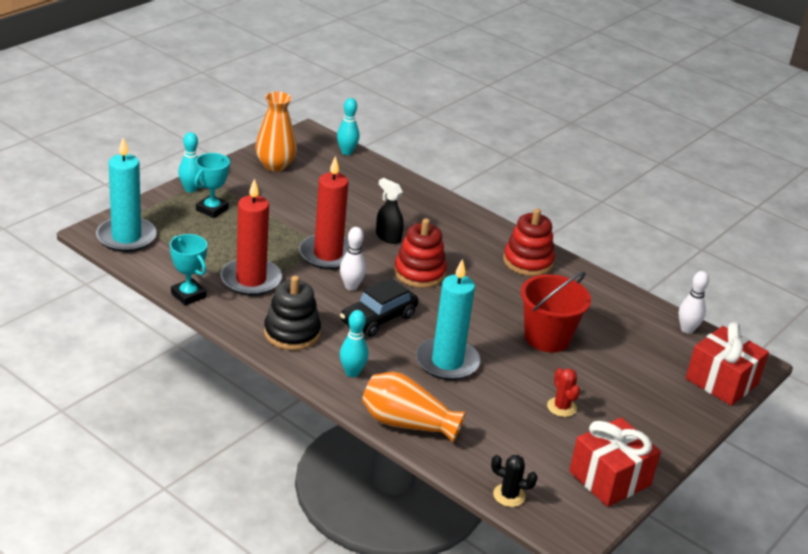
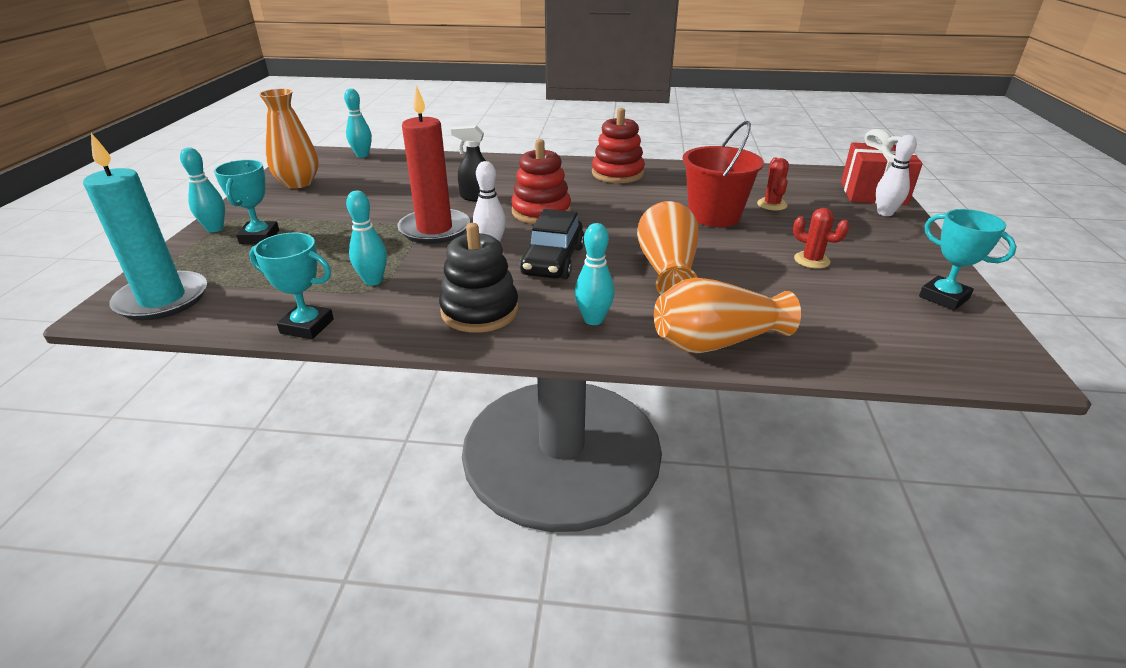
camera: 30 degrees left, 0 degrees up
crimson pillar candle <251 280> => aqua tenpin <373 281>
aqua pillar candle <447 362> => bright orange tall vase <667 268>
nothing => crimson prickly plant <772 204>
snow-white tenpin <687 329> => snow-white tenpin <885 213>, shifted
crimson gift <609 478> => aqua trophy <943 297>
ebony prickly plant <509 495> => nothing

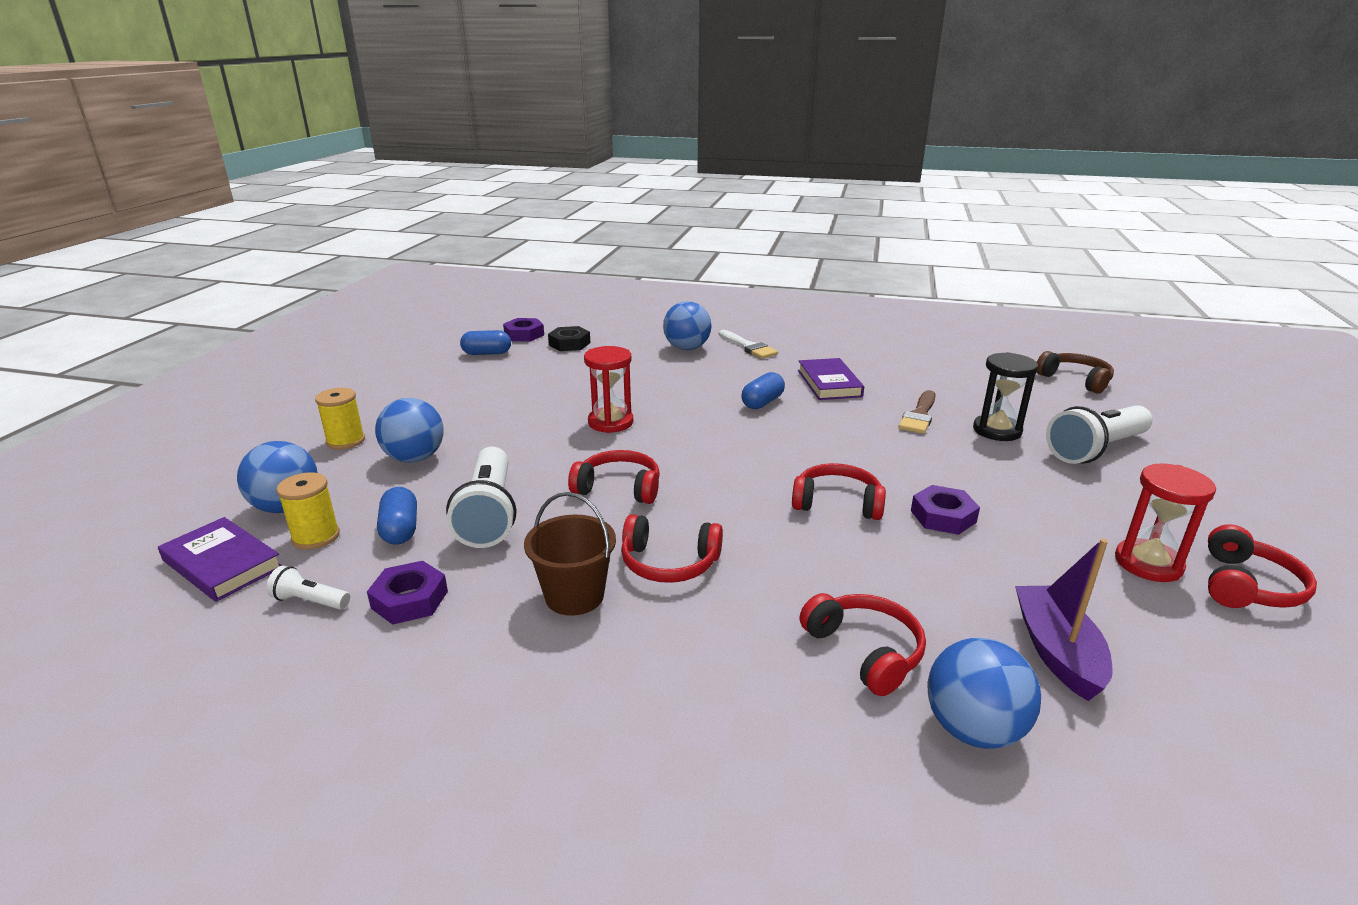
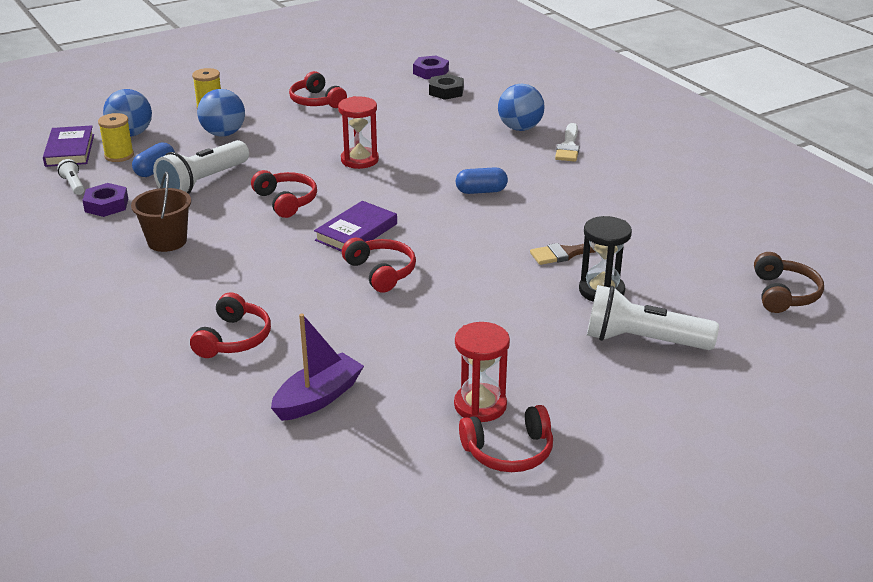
camera: 45 degrees right, 5 degrees up
crimson headset <669 563> => crimson headset <316 101>, shifted
purple book <829 383> => purple book <356 232>, shifted
cobalt capsule <487 353> => nothing
purple nut <943 516> => nothing
cobalt ball <973 729> => nothing

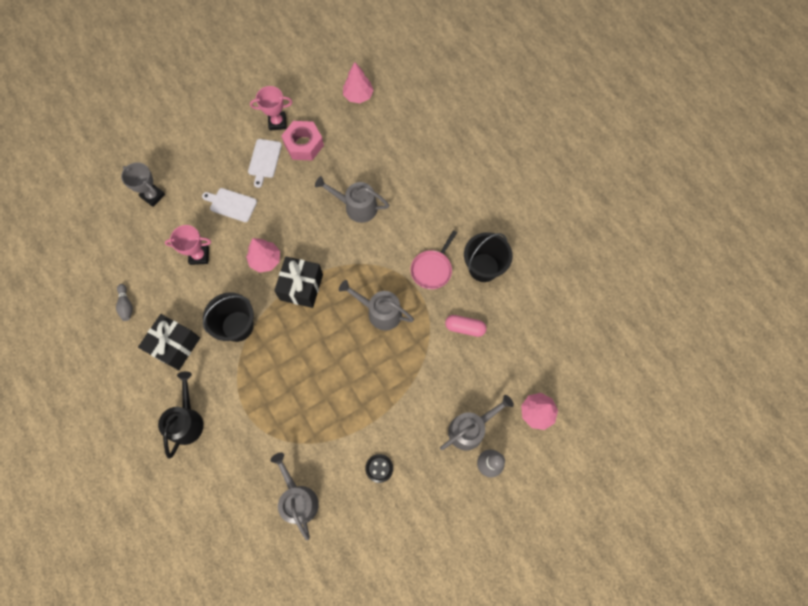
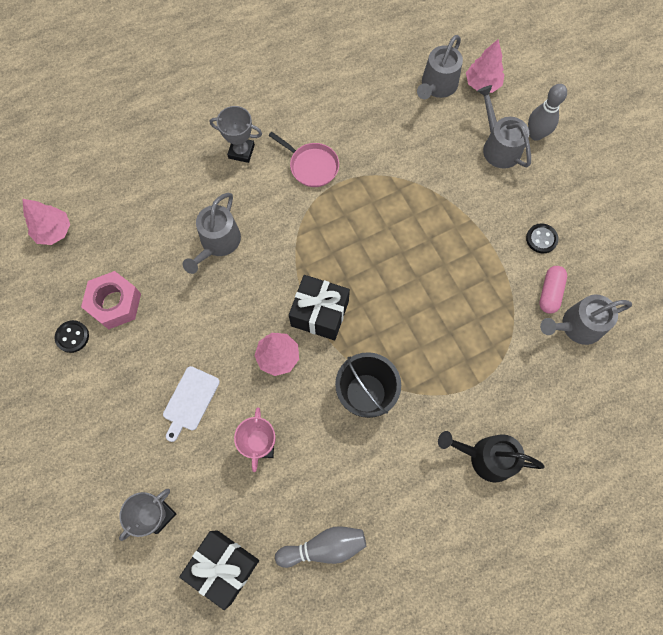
camera: 85 degrees left, 0 degrees up
rose-pink trophy <277 122> => ebony shirt button <72 337>
ebony gift <175 346> => ebony gift <224 566>, shifted
nothing => gray trophy <241 151>
gray tenpin <126 305> => gray tenpin <324 547>, x1.60
gray watering can <380 312> => gray watering can <437 86>, shifted
rose-pink capsule <465 328> => rose-pink capsule <550 292>, shifted
snow-white cutting board <264 160> => nothing
ebony sand bucket <483 267> => nothing

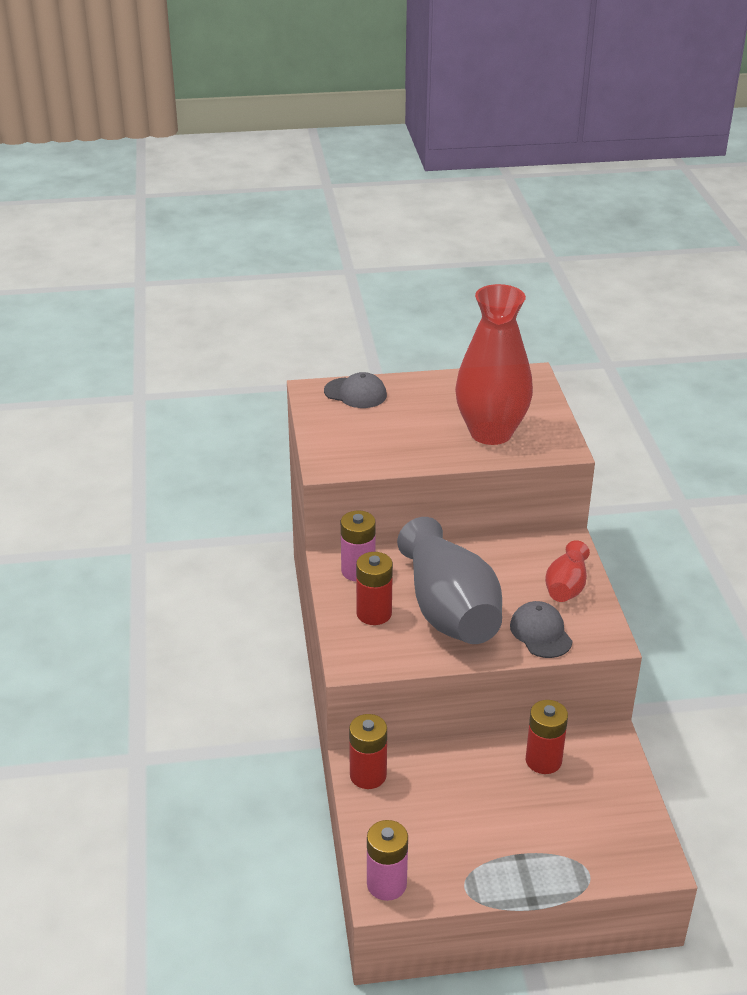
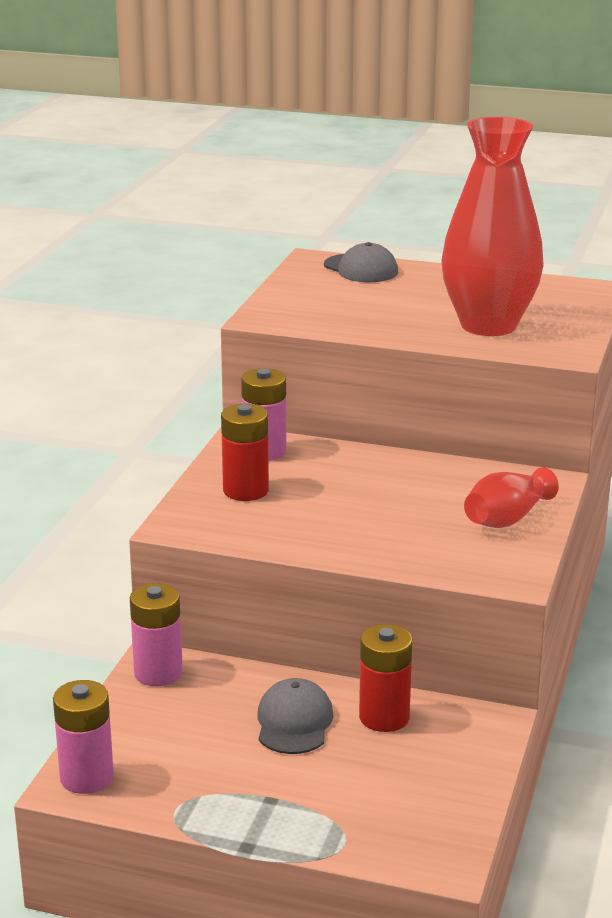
camera: 25 degrees right, 10 degrees down
crimson power cell <368 775> => rose-pink power cell <158 673>
gray baseball cap <541 633> => gray baseball cap <294 722>, shifted
gray tall vase <449 610> => nothing

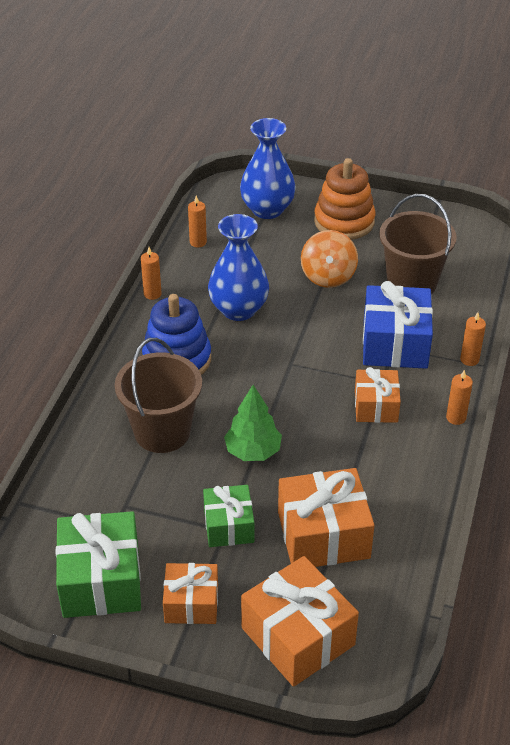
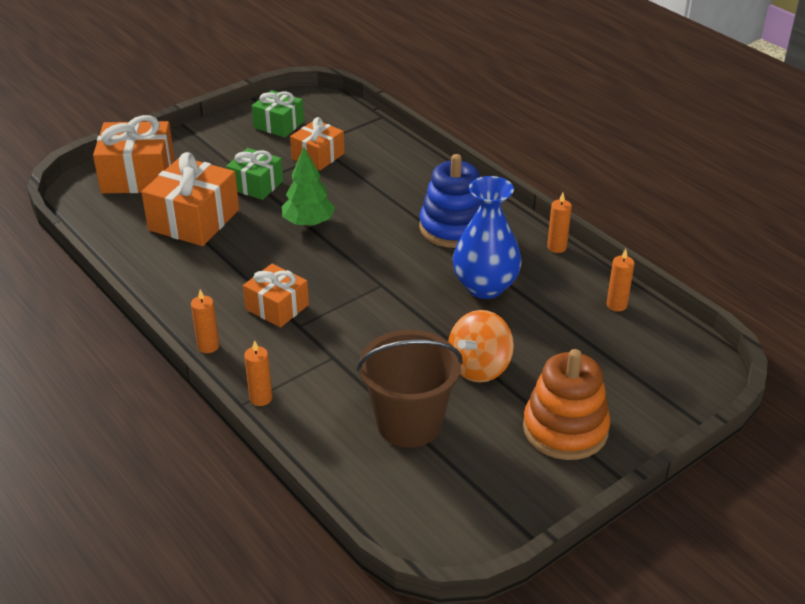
camera: 125 degrees right, 5 degrees down
emerald gift <101 580> => emerald gift <279 124>, x0.62
bright orange gift <191 603> => bright orange gift <318 156>, shifted
bright orange spinning top <328 276> => bright orange spinning top <479 367>, 90 degrees counterclockwise
russet sand bucket <162 432> => nothing
cobalt tall vase <267 209> => nothing
cobalt gift <395 343> => nothing

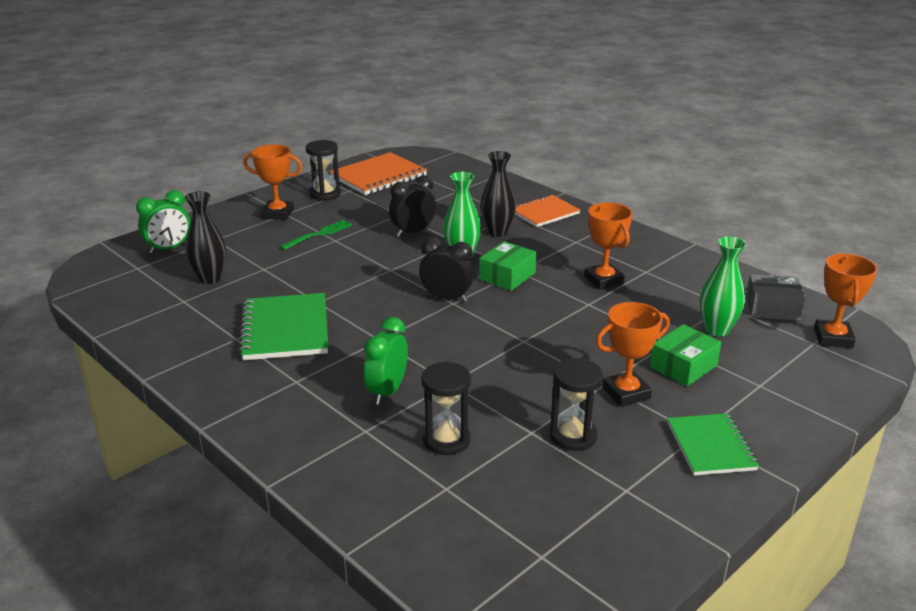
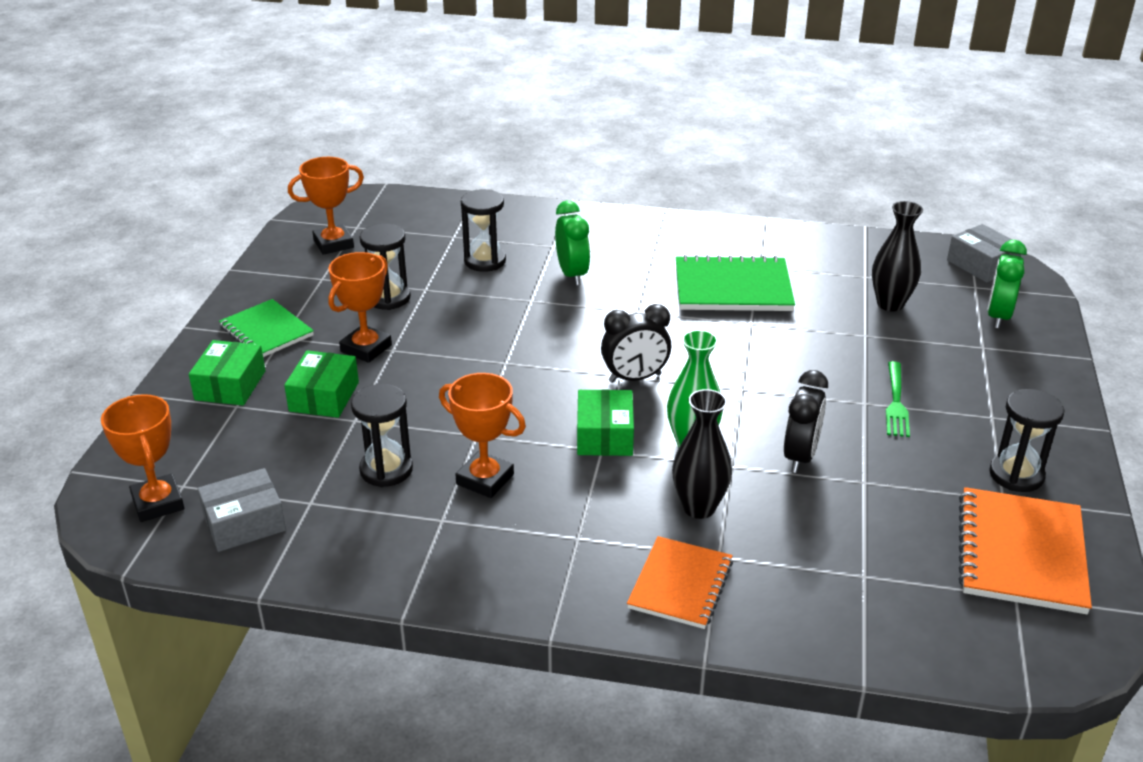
camera: 145 degrees right, 5 degrees up
nothing => emerald box <230 385>
bright orange trophy <278 214> => bright orange trophy <333 244>, shifted
nothing => ebony hourglass <386 470>
emerald exercise book <285 329> => emerald exercise book <732 288>, 45 degrees counterclockwise
nothing => gray box <981 265>
emerald tall vase <717 330> => nothing

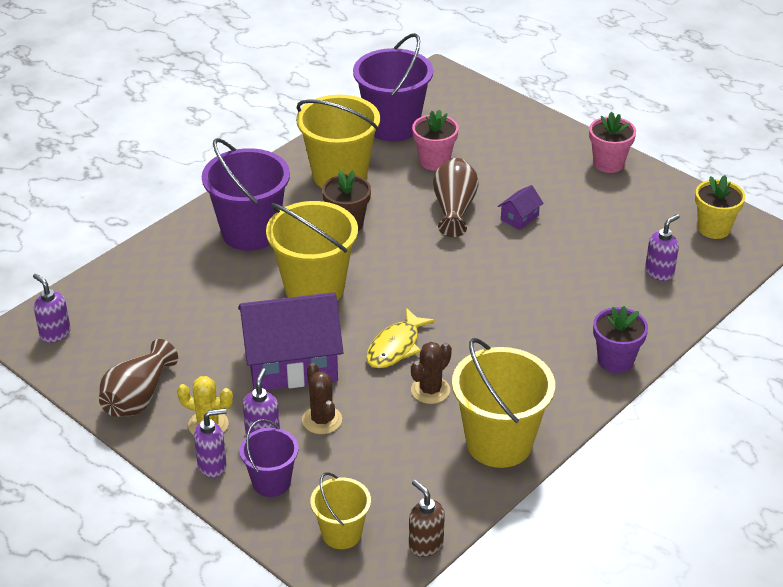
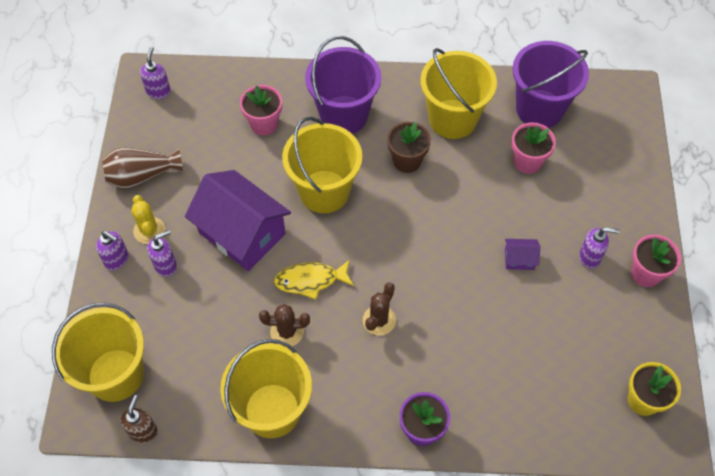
camera: 50 degrees right, 20 degrees up
golden sand bucket <341 533> => golden sand bucket <115 375>, x1.78
nothing => rose-pink potted plant <264 124>
russet prickly plant <322 420> => russet prickly plant <379 320>, shifted
purple pump bottle <659 272> => purple pump bottle <590 257>, shifted
purple sand bucket <271 482> => nothing
russet tall vase <454 209> => nothing

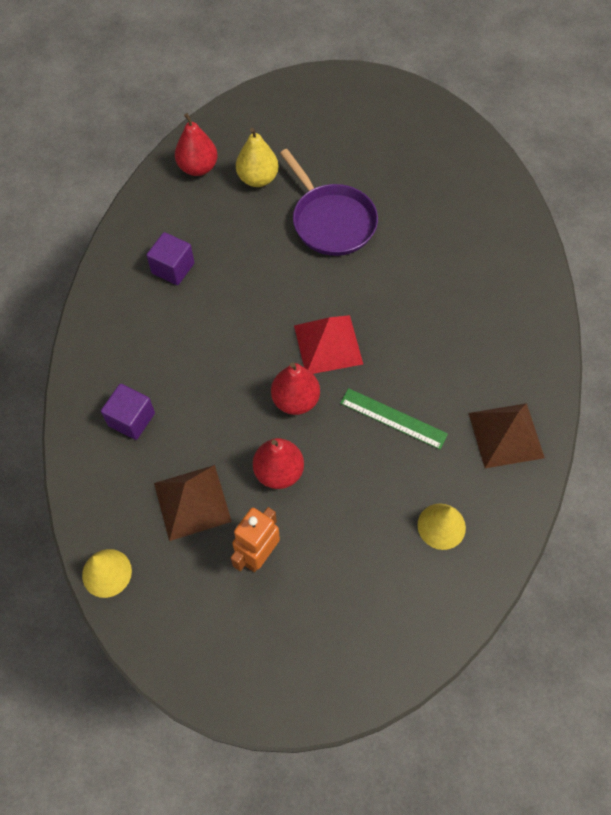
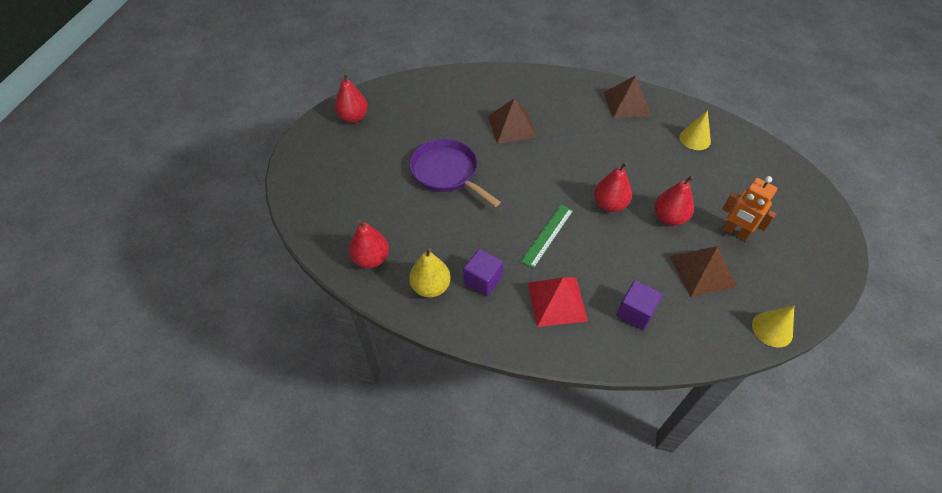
camera: 85 degrees left, 10 degrees down
nothing => crimson toy pear <353 117>
golden toy pear <258 179> => golden toy pear <431 287>, shifted
purple frying pan <331 221> => purple frying pan <447 172>, 105 degrees counterclockwise
nothing => russet solid pyramid <512 126>
emerald ruler <393 418> => emerald ruler <547 235>, shifted
crimson solid pyramid <328 344> => crimson solid pyramid <557 301>, shifted

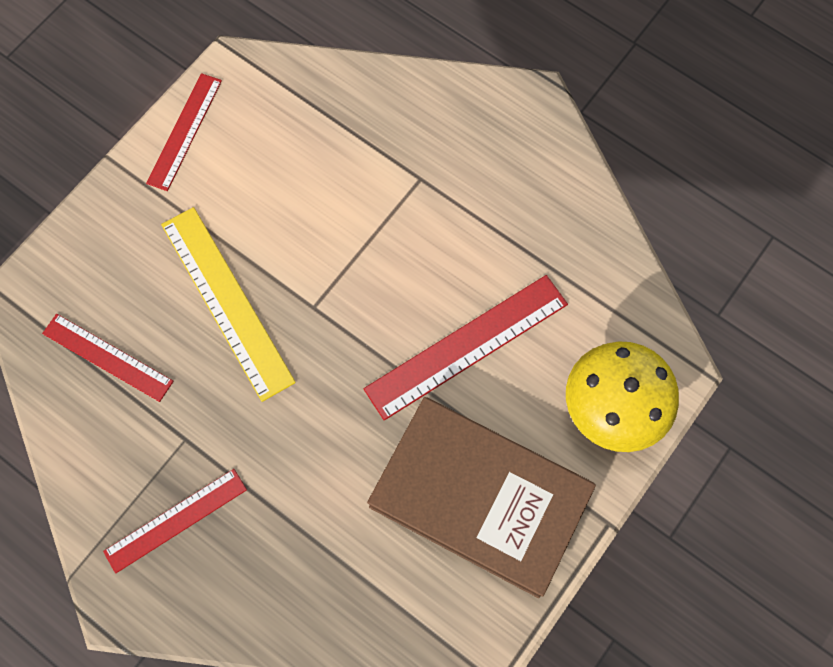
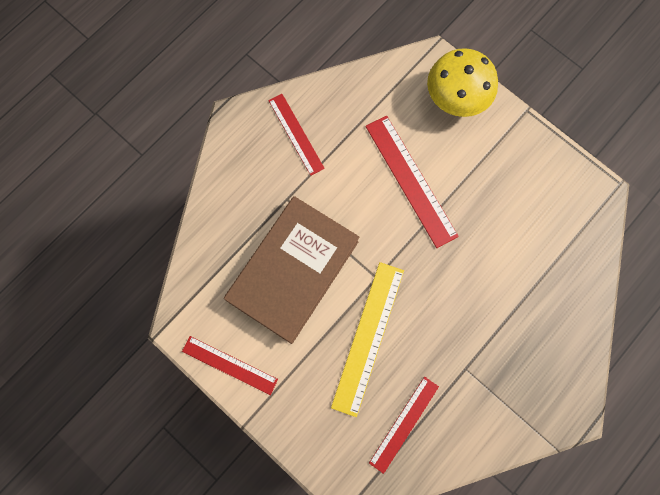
camera: 85 degrees left, 5 degrees up
russet book <479 498> => russet book <293 271>, shifted
crimson ruler <175 520> => crimson ruler <296 134>, shifted
golden ruler <226 302> => golden ruler <368 337>, 45 degrees counterclockwise

